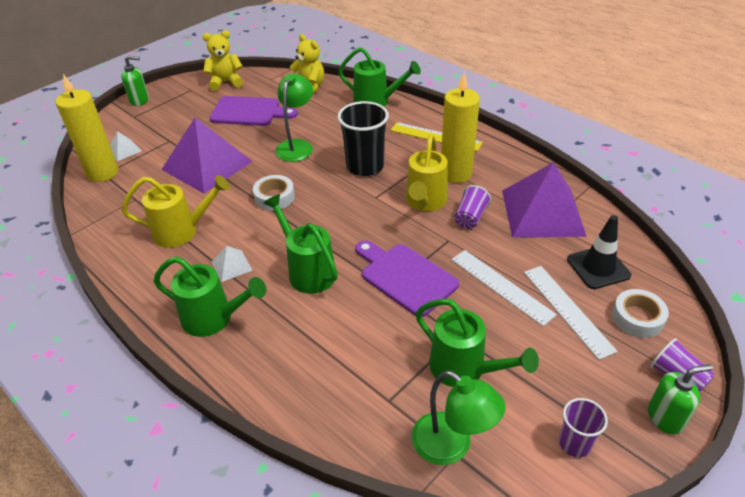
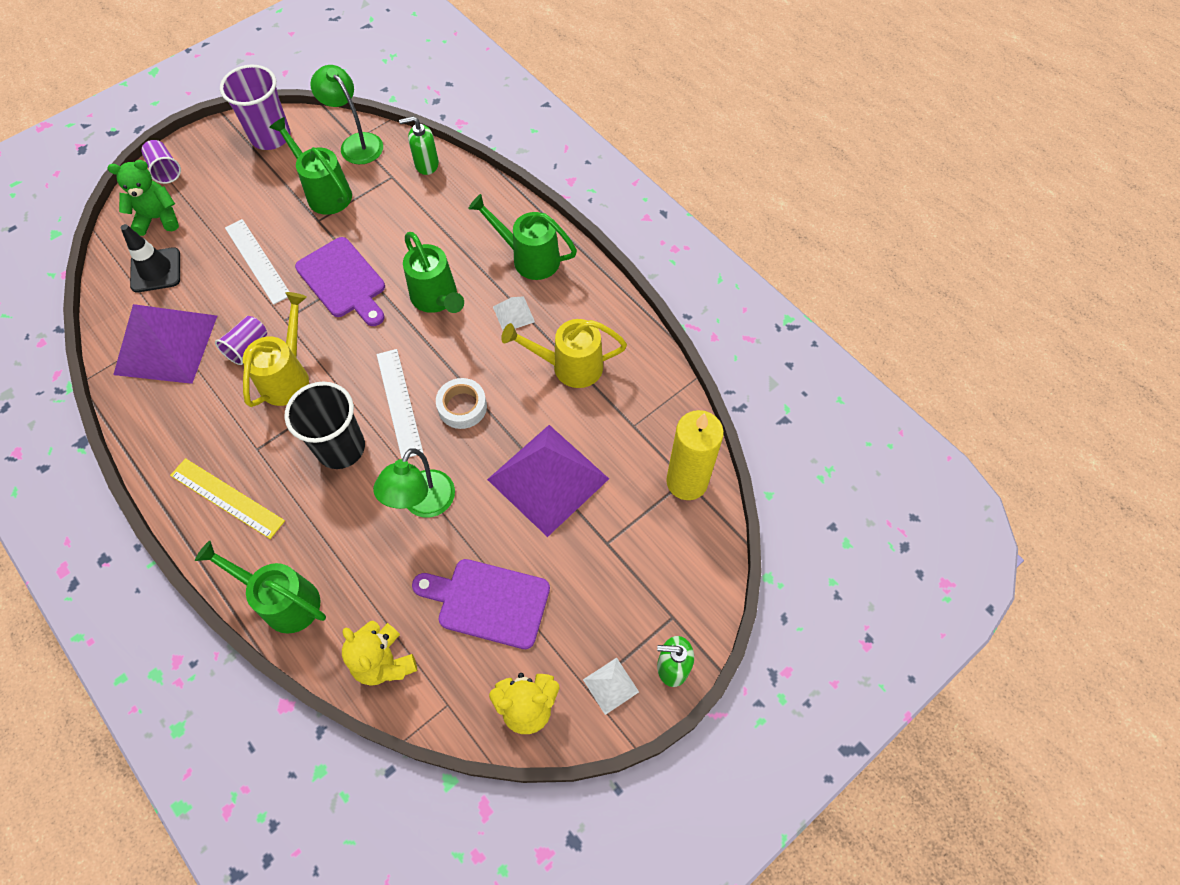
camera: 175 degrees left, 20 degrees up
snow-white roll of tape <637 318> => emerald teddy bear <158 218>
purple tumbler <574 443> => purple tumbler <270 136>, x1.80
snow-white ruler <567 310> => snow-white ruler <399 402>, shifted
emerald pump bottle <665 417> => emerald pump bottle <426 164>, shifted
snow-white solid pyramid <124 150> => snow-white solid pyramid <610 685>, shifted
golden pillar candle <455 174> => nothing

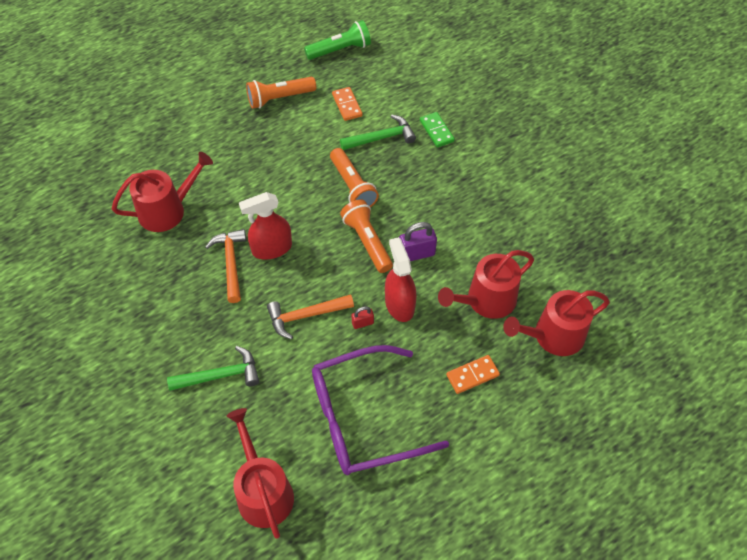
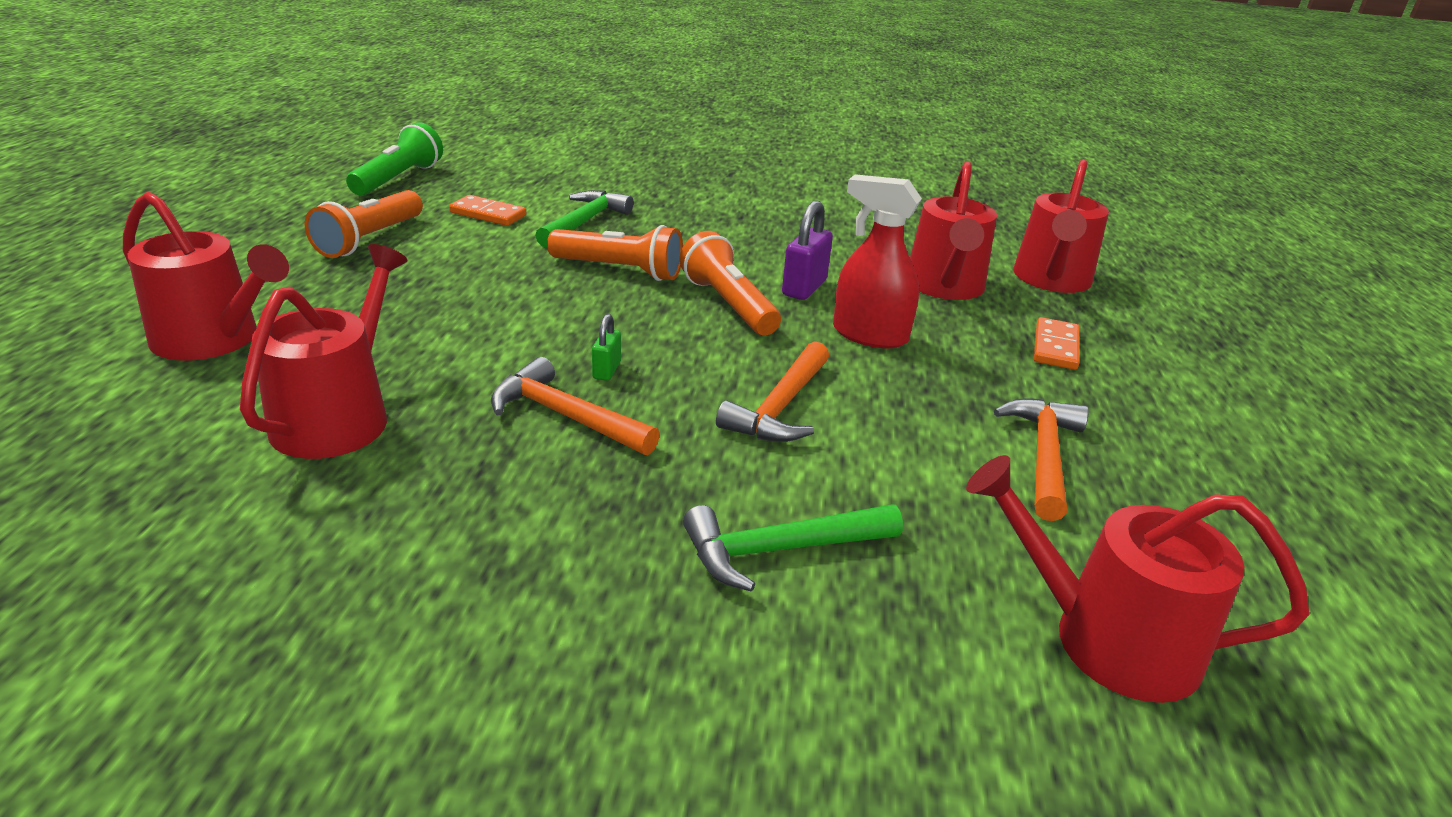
camera: 50 degrees left, 25 degrees down
nothing => crimson watering can <214 339>
crimson spray bottle <271 248> => emerald small lock <606 370>
bright orange torch <367 242> => bright orange torch <728 305>, 45 degrees clockwise
emerald carpenter's hammer <220 375> => emerald carpenter's hammer <781 550>, 135 degrees counterclockwise
purple spectacles <364 418> => bright orange carpenter's hammer <1043 456>
crimson small lock <362 323> => nothing
emerald domino <436 131> => nothing

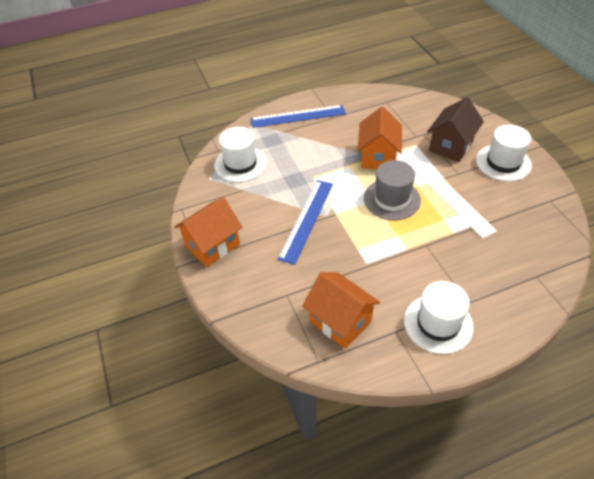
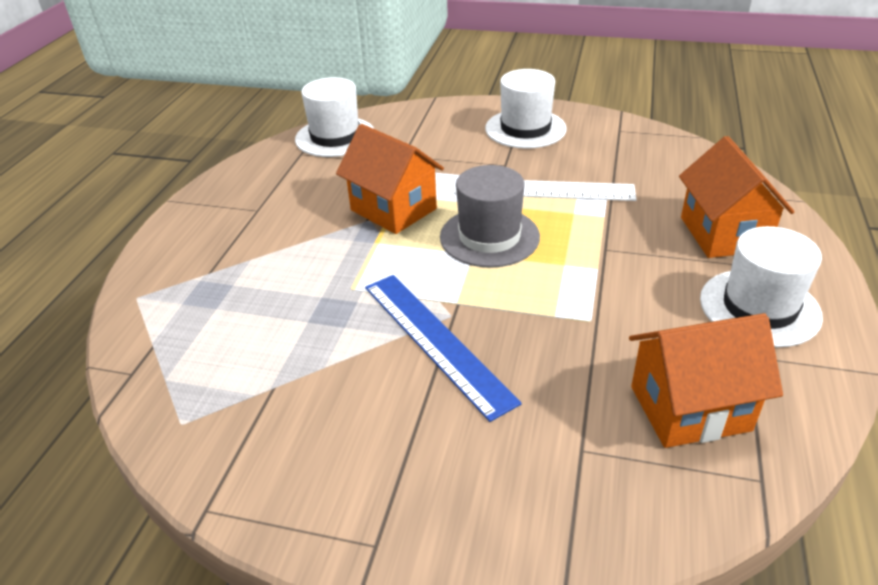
camera: 55 degrees left, 10 degrees down
snow-white tall hat <240 164> => snow-white tall hat <335 137>, shifted
bright orange house <212 245> => bright orange house <723 234>, shifted
cobalt ruler <298 116> => nothing
russet house <451 146> => nothing

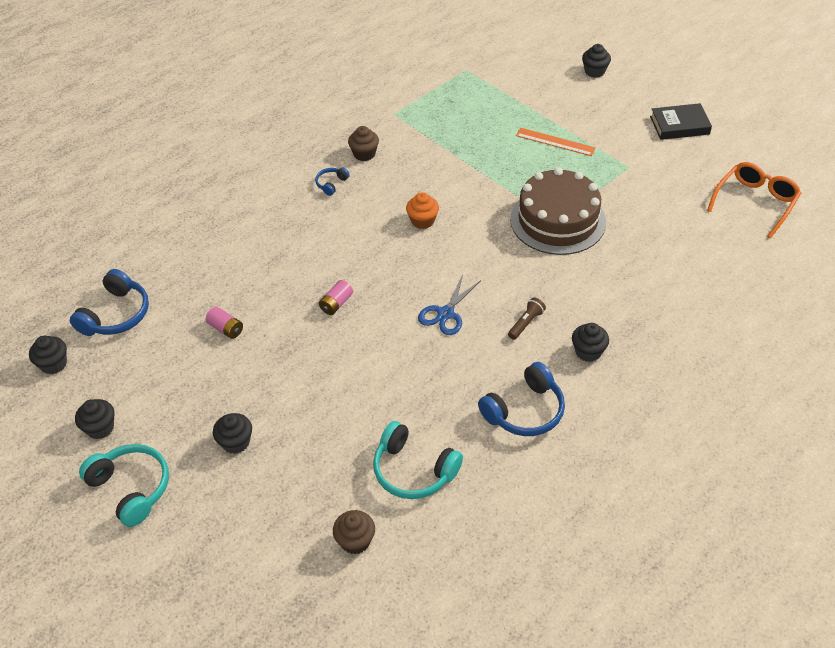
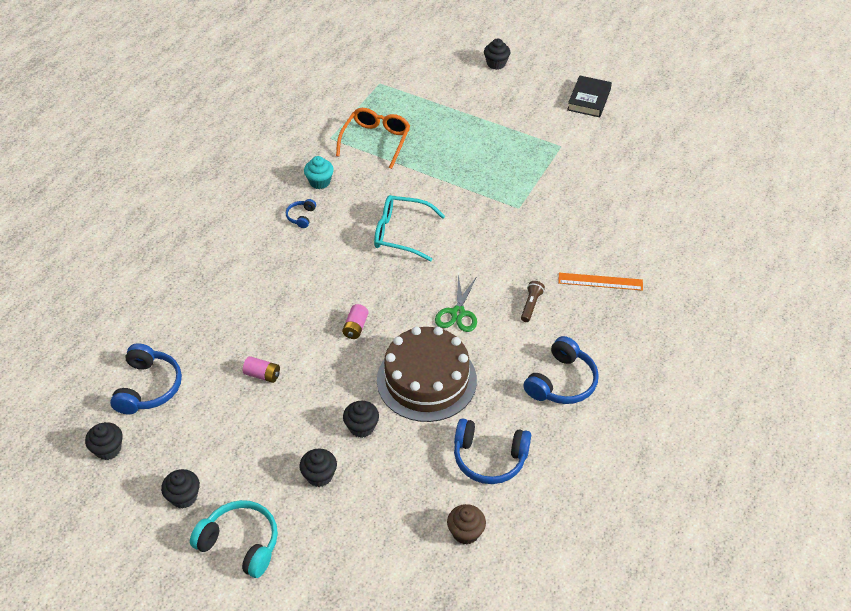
camera: 20 degrees left, 0 degrees up
russet fairy cake <364 154> => aqua fairy cake <320 182>
bright orange spectacles <755 202> => bright orange spectacles <376 141>, shifted
ebony fairy cake <588 352> => ebony fairy cake <361 427>, shifted
bright orange fairy cake <422 221> => aqua spectacles <401 233>
russet layer cake <558 220> => russet layer cake <426 380>, shifted
cobalt shears <445 313> => emerald shears <458 313>
aqua headset <413 470> => cobalt headset <489 458>
bright orange ruler <555 142> => bright orange ruler <600 281>, shifted
ebony book <679 125> => ebony book <589 100>, 45 degrees counterclockwise

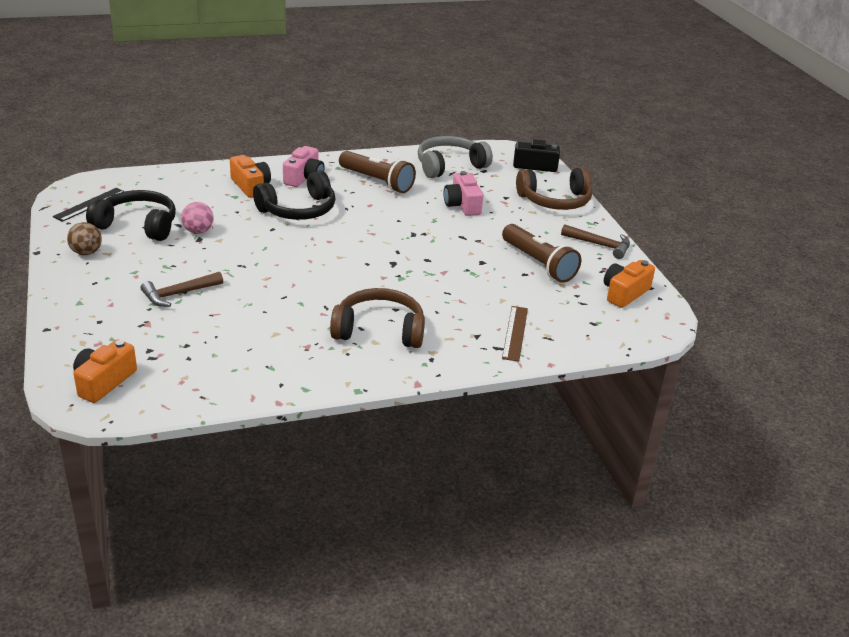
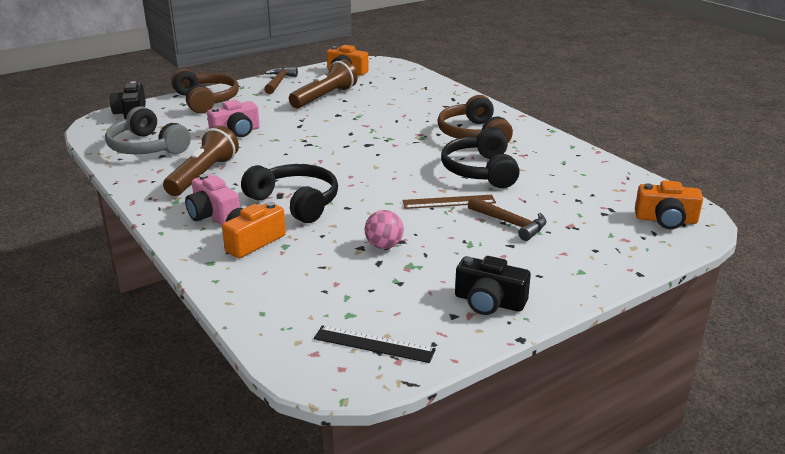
camera: 105 degrees left, 5 degrees down
rose-pink compact camera <304 178> => rose-pink compact camera <213 215>, 135 degrees counterclockwise
russet ruler <515 333> => russet ruler <449 202>, shifted
ebony headset <137 225> => ebony headset <480 171>, shifted
russet ball <86 252> => ebony compact camera <489 302>

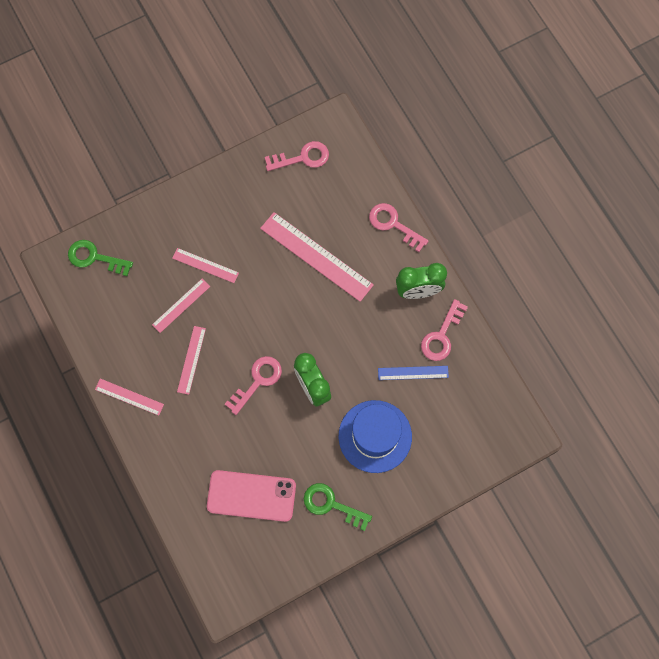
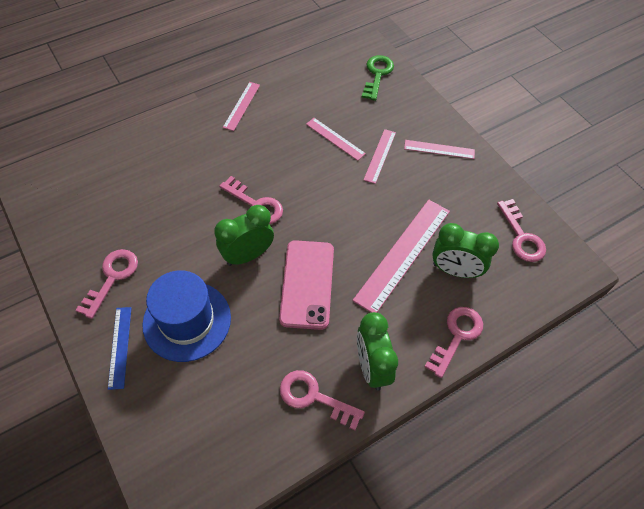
camera: 85 degrees right, 15 degrees down
emerald door key <331 505> => rose-pink door key <112 278>
cobalt ruler <413 373> => cobalt ruler <120 347>, shifted
rose-pink mobile phone <251 495> => rose-pink mobile phone <307 284>, shifted
rose-pink ruler <191 360> => rose-pink ruler <439 149>, shifted
nothing => emerald alarm clock <455 270>

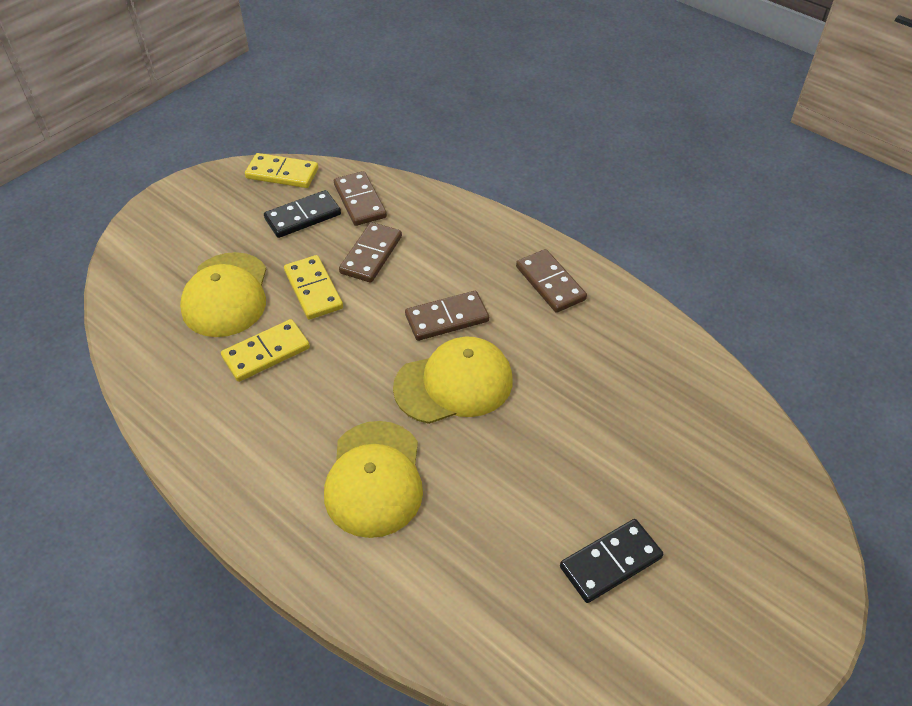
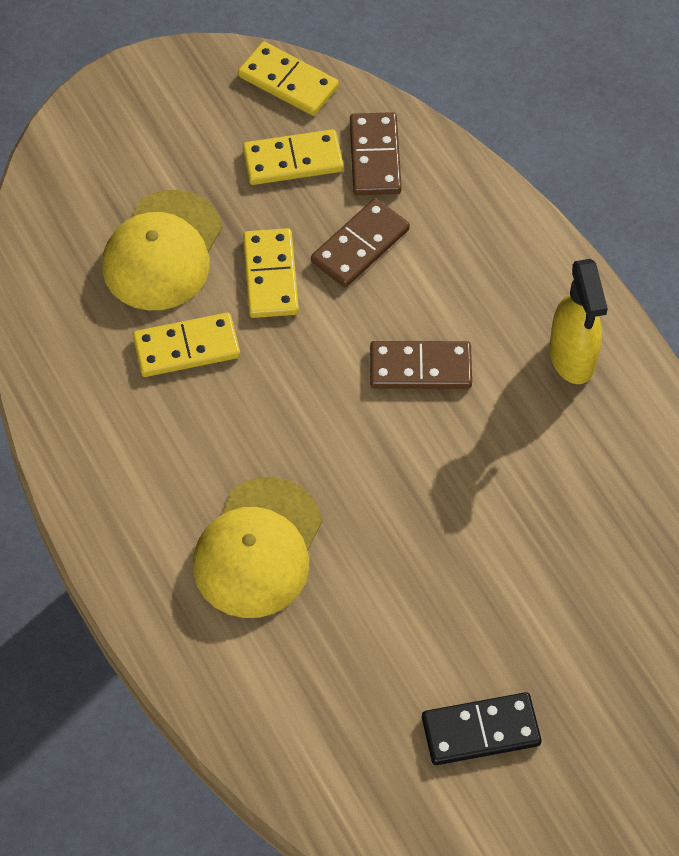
camera: 20 degrees right, 10 degrees up
ebony domino <303 216> => golden domino <293 160>
russet domino <550 283> => golden spray bottle <572 358>
golden baseball cap <454 384> => nothing

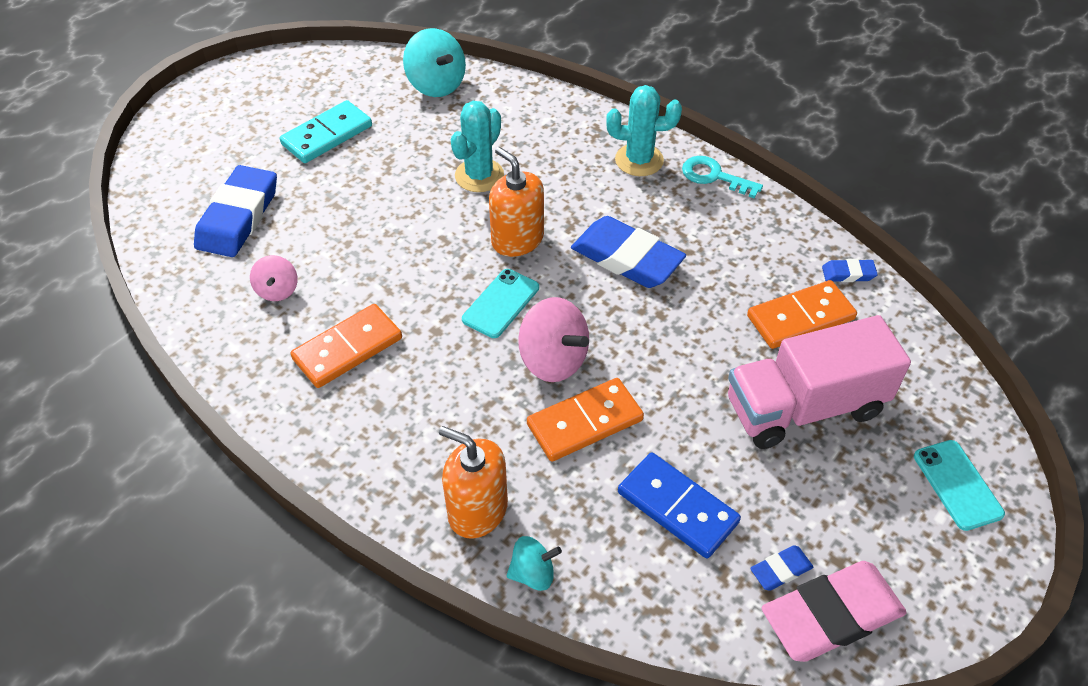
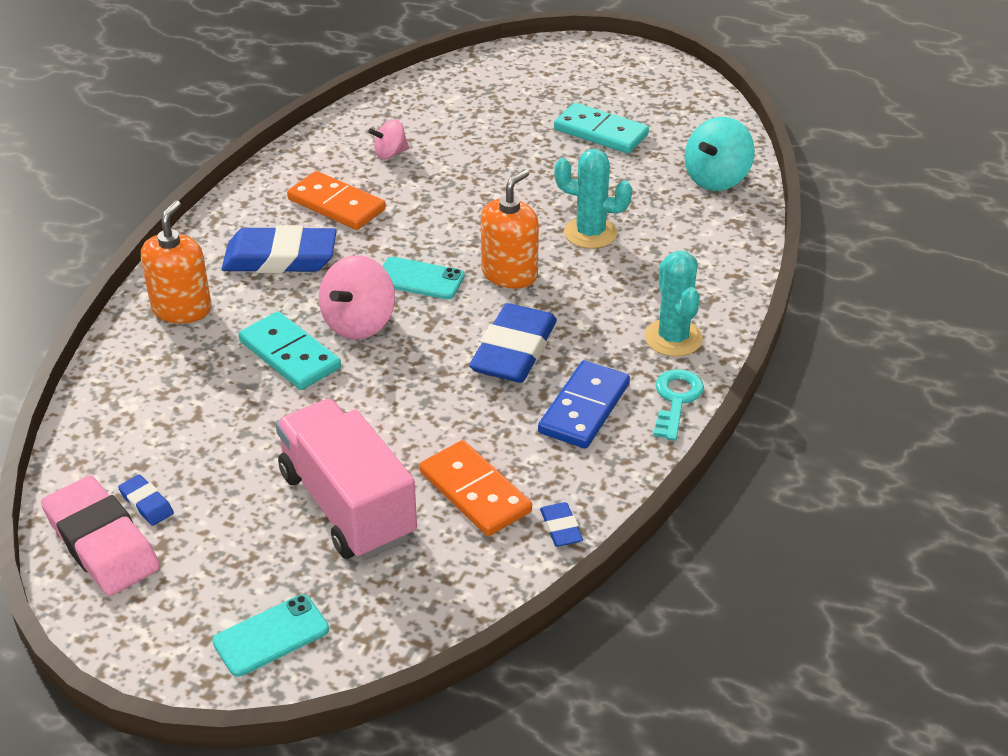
camera: 75 degrees right, 10 degrees down
cobalt eraser <238 217> => cobalt eraser <280 258>, shifted
bright orange domino <585 422> => aqua domino <289 355>
cobalt domino <677 507> => cobalt domino <584 408>, shifted
aqua spinning top <533 573> => nothing

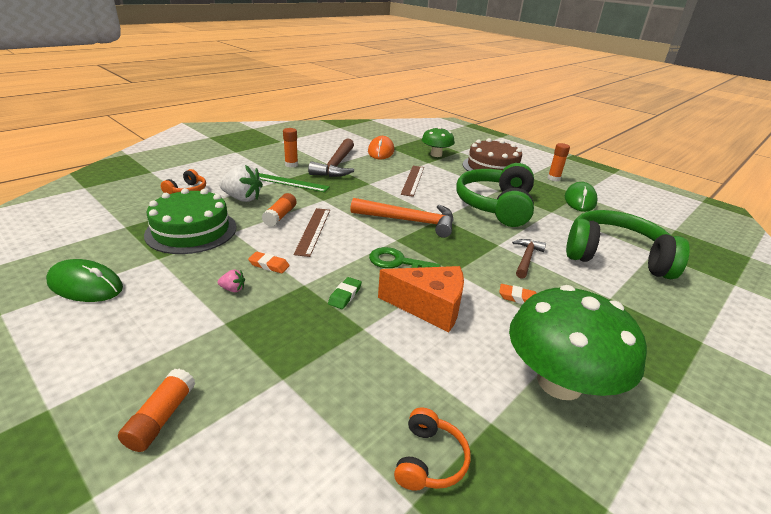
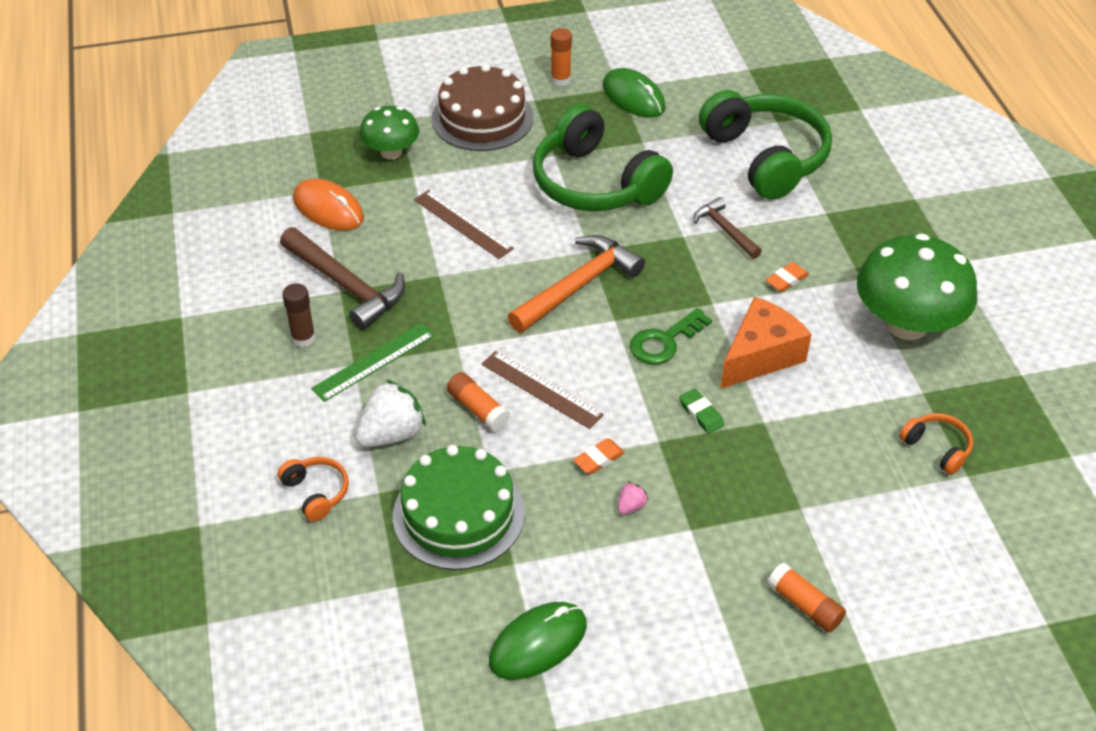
camera: 55 degrees left, 15 degrees up
bright orange glue <291 165> => russet glue <303 338>
emerald headset <615 256> => emerald headset <765 157>, 105 degrees clockwise

